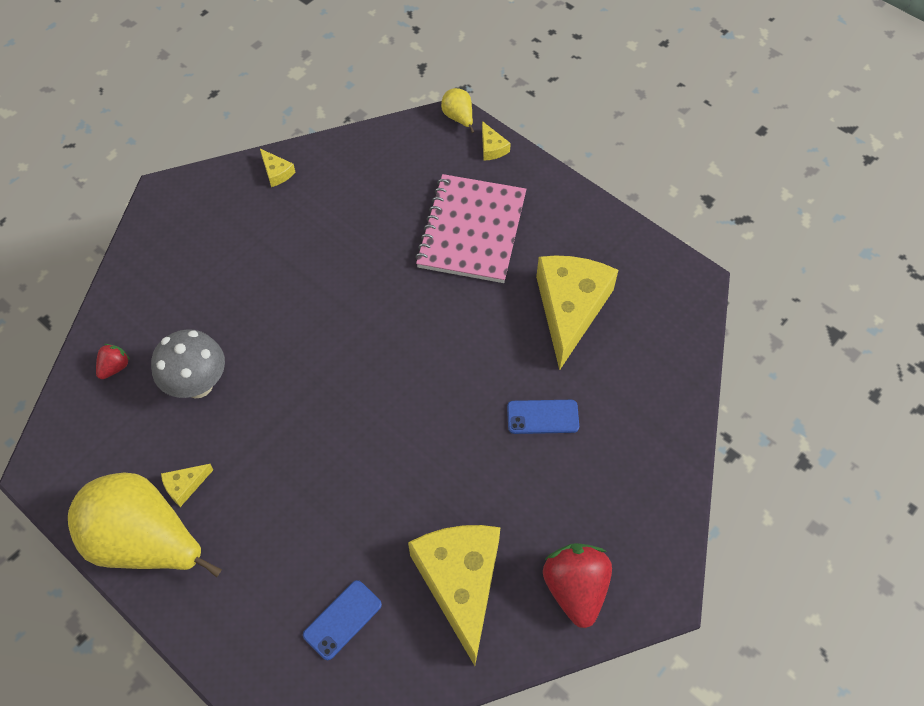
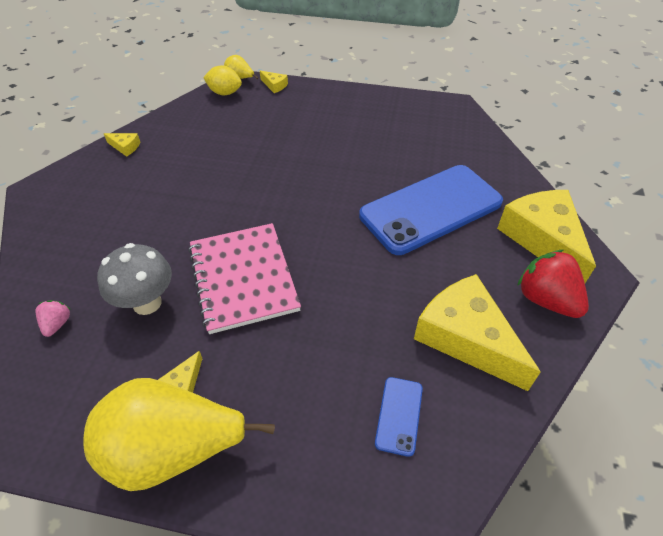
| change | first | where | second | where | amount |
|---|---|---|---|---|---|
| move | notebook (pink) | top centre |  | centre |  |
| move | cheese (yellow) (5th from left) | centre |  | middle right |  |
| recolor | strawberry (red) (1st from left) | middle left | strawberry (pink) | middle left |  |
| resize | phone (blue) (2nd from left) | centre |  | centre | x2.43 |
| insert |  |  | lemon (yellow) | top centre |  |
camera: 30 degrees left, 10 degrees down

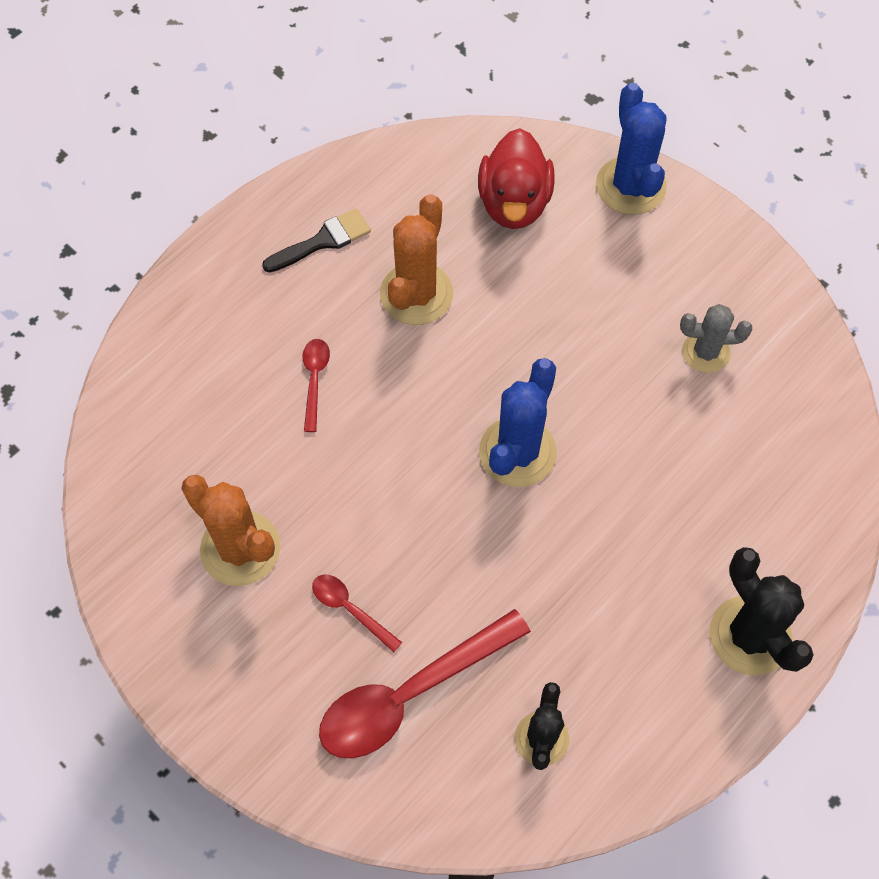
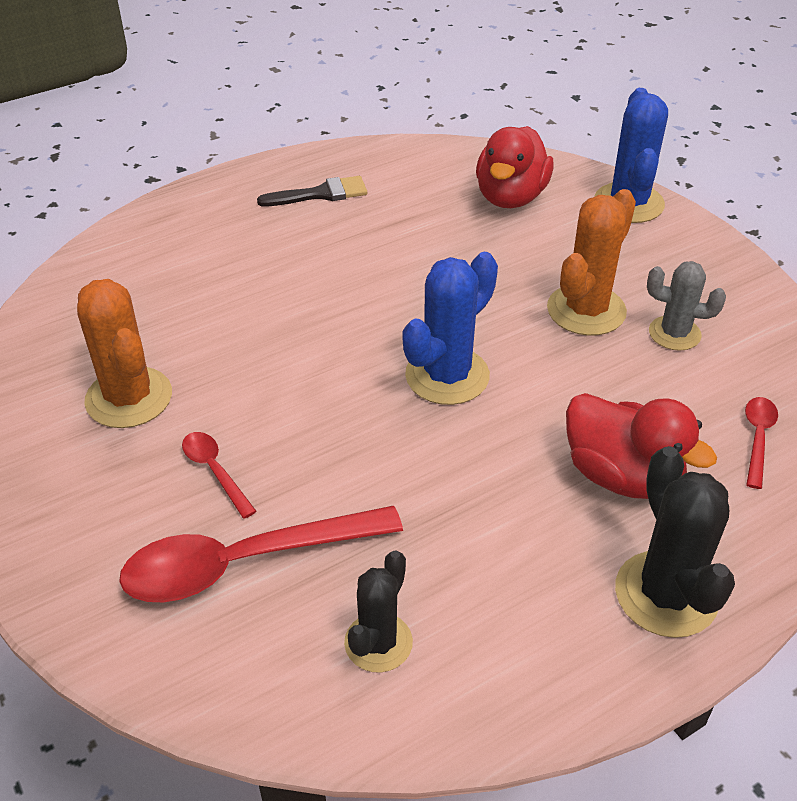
| change | first | where | second | where | amount |
|---|---|---|---|---|---|
| move | cactus (orange) (2nd from left) | top centre |  | top right |  |
| move | spoon (red) (1st from left in the first image) | centre | spoon (red) (3rd from left) | middle right |  |
| insert |  |  | duck (red) (2nd from left) | middle right |  |
camera: 15 degrees right, 20 degrees down

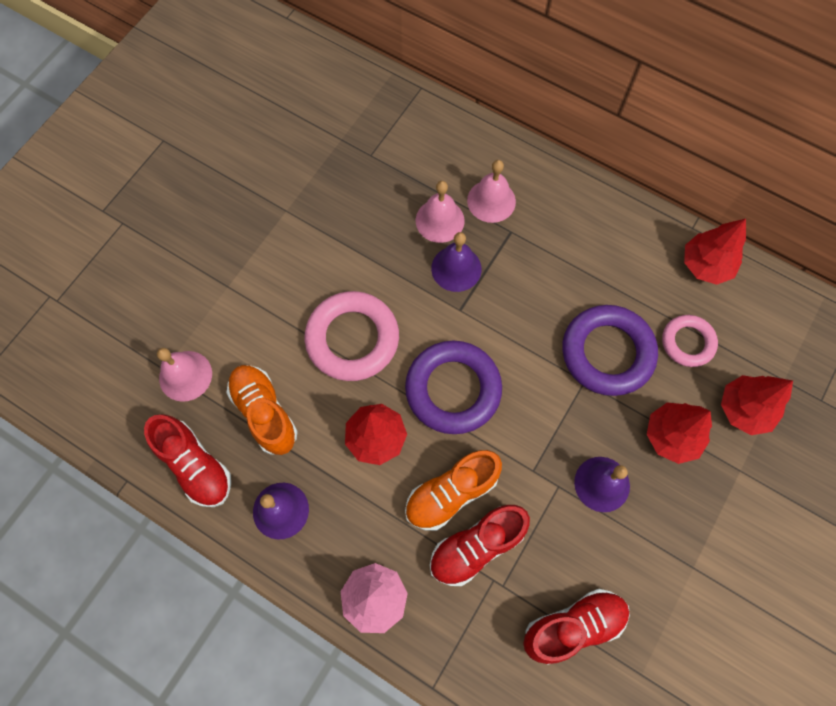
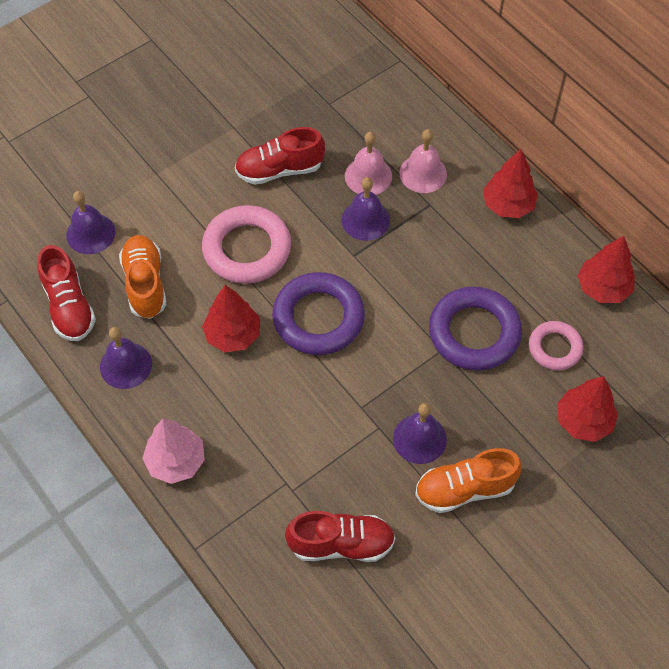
| change | first | where | second | where | amount |
|---|---|---|---|---|---|
| recolor | bell (pink) (1st from left) | middle left | bell (purple) (1st from left) | top left |  |
| move | tree (red) (2nd from left) | middle right |  | top right |  |
| move | shoe (orange) (2nd from left) | bottom centre |  | bottom right |  |
| move | shoe (red) (2nd from left) | bottom centre |  | top centre |  |
camera: 20 degrees right, 10 degrees down

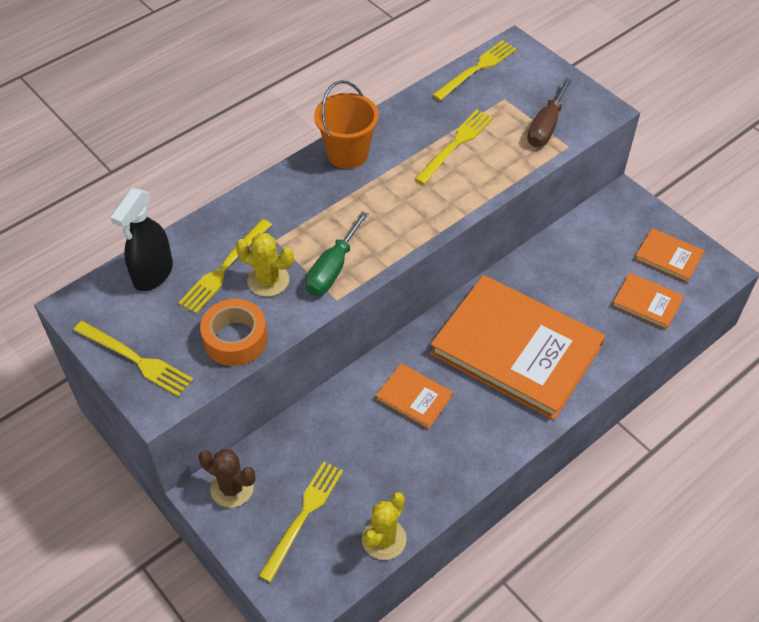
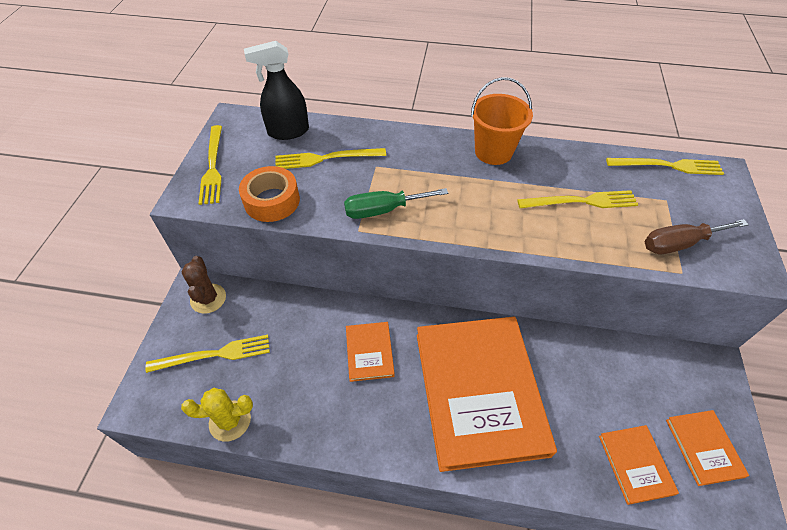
| change | first | where | second | where | amount |
|---|---|---|---|---|---|
| delete | cactus (yellow) (1st from left) | centre |  |  |  |
camera: 50 degrees right, 0 degrees up

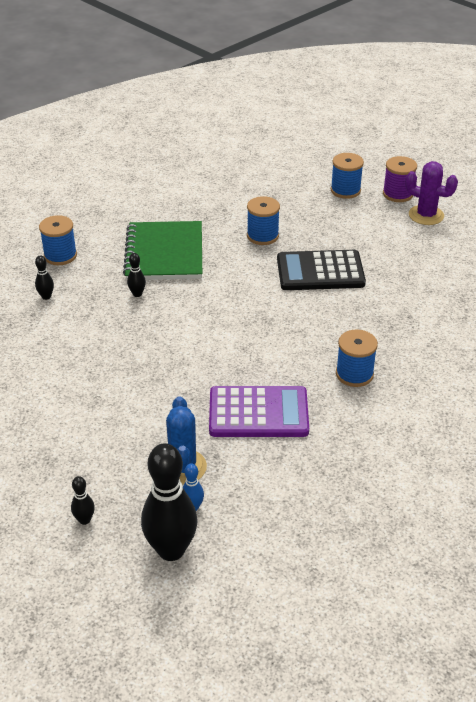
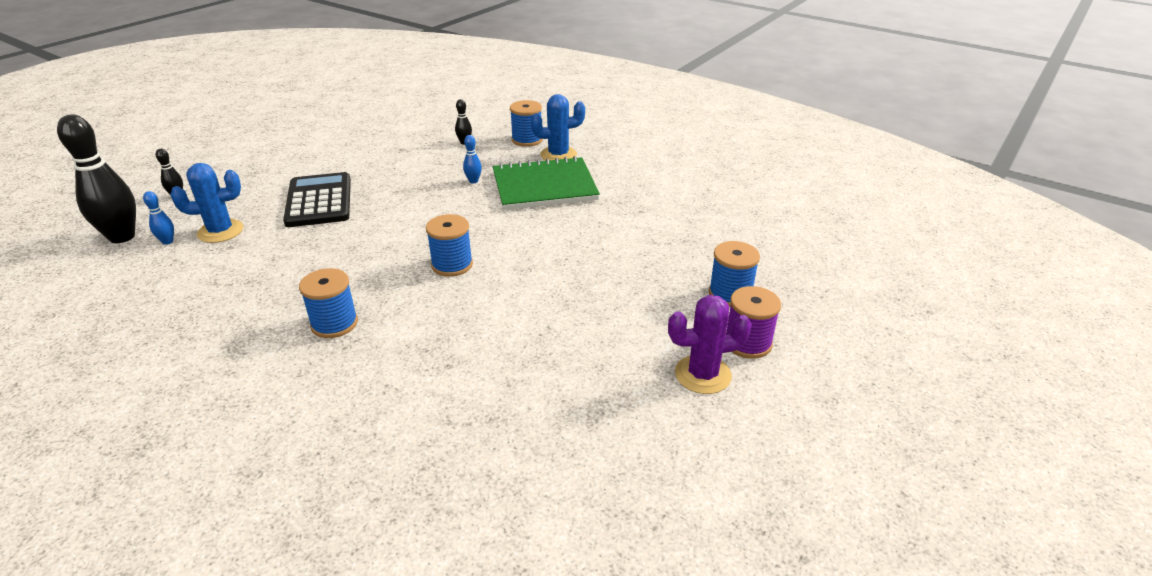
| change | first | where | second | where | amount |
|---|---|---|---|---|---|
| rotate | cactus (purple) | top right |  | centre | 60 degrees clockwise |
| move | spool (blue) (2nd from left) | top centre |  | centre |  |
| move | calculator (black) | middle right |  | middle left |  |
| recolor | bowling pin (black) (3rd from left) | middle left | bowling pin (blue) (2nd from left) | top centre |  |
| delete | calculator (purple) | centre |  |  |  |
| insert |  |  | cactus (blue) (2nd from left) | top centre |  |
camera: 80 degrees right, 5 degrees down

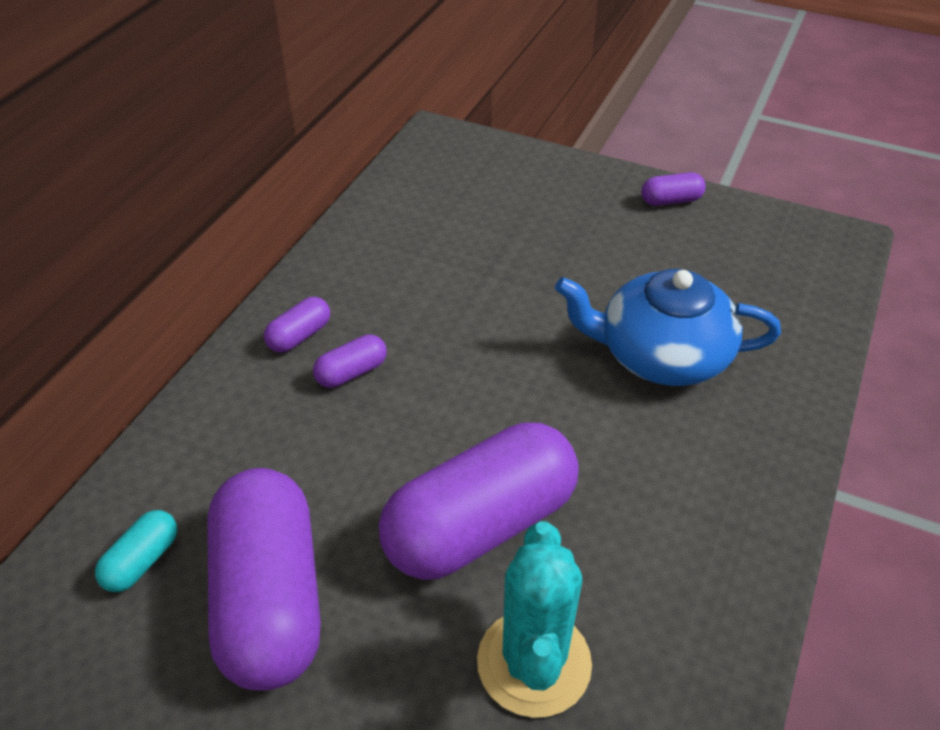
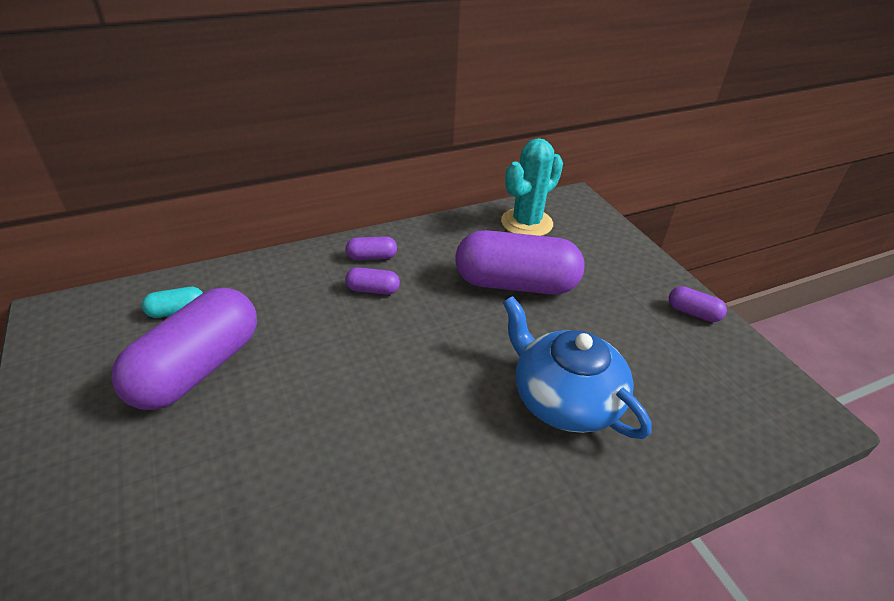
| change | first | where | second | where | amount |
|---|---|---|---|---|---|
| move | capsule (purple) (4th from left) | bottom centre |  | centre |  |
| move | cactus (turquoise) | bottom centre |  | top centre |  |
camera: 40 degrees right, 5 degrees down

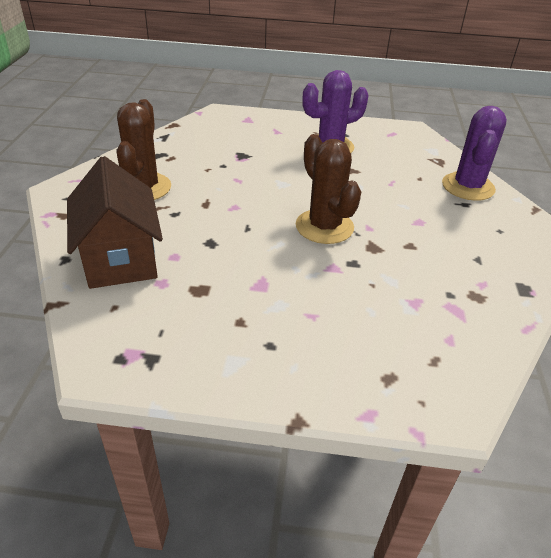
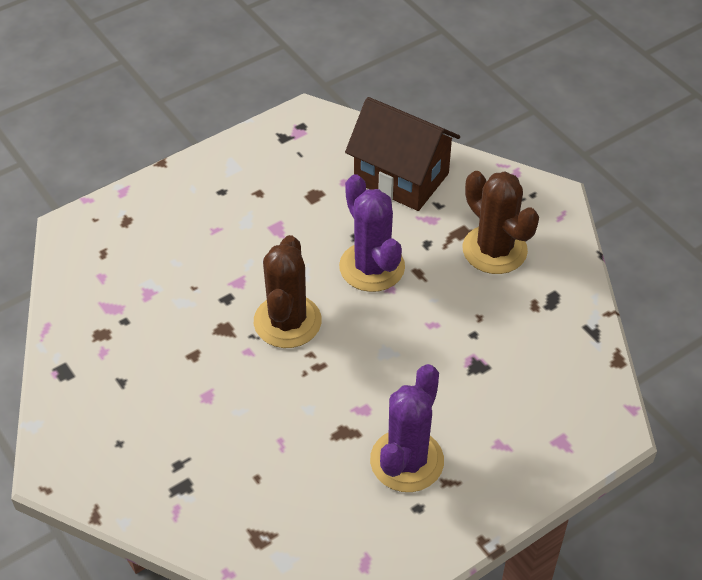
| change | first | where | second | where | amount |
|---|---|---|---|---|---|
| move | cactus (purple) (2nd from left in the first image) | top right | cactus (purple) (1st from left) | centre |  |
| rotate | cactus (brown) (2nd from left in the first image) | centre | cactus (brown) (1st from left) | centre | 75 degrees clockwise |
camera: 140 degrees right, 10 degrees up

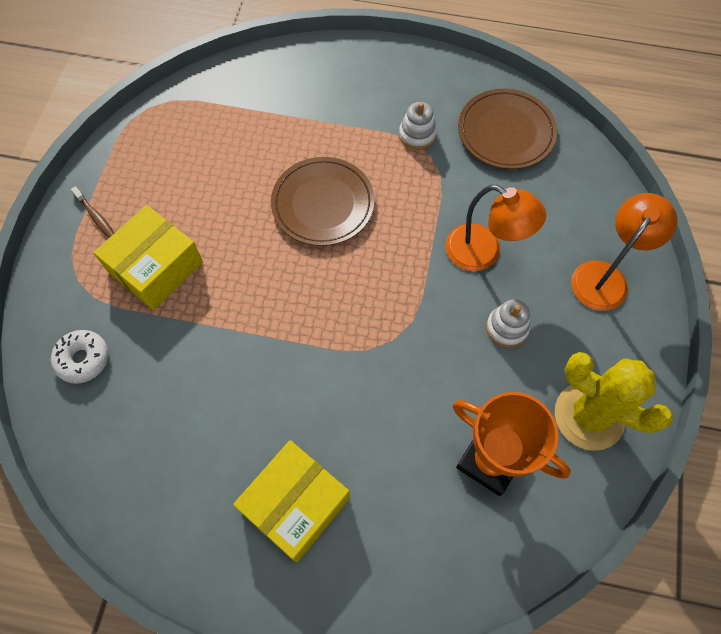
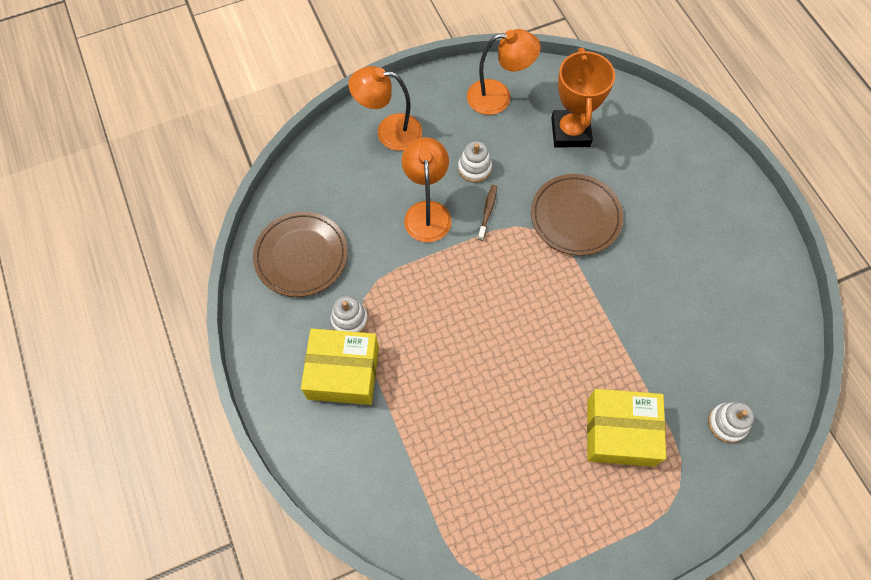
| change | first | where | second | where | amount |
|---|---|---|---|---|---|
| move | plate (brown) (1st from left in the first image) | top centre | plate (brown) (2nd from left) | centre |  |
| move | toothbrush (brown) | middle left |  | centre |  |
| replace | donut (white) | middle left | stacking toy (white) (3rd from left) | bottom right |  |
| replace | cactus (yellow) | middle right | lamp (orange) (3rd from left) | top centre |  |
| move | box (yellow) (2nd from left in the first image) | bottom centre | box (yellow) (1st from left) | centre |  |
camera: 125 degrees left, 0 degrees up

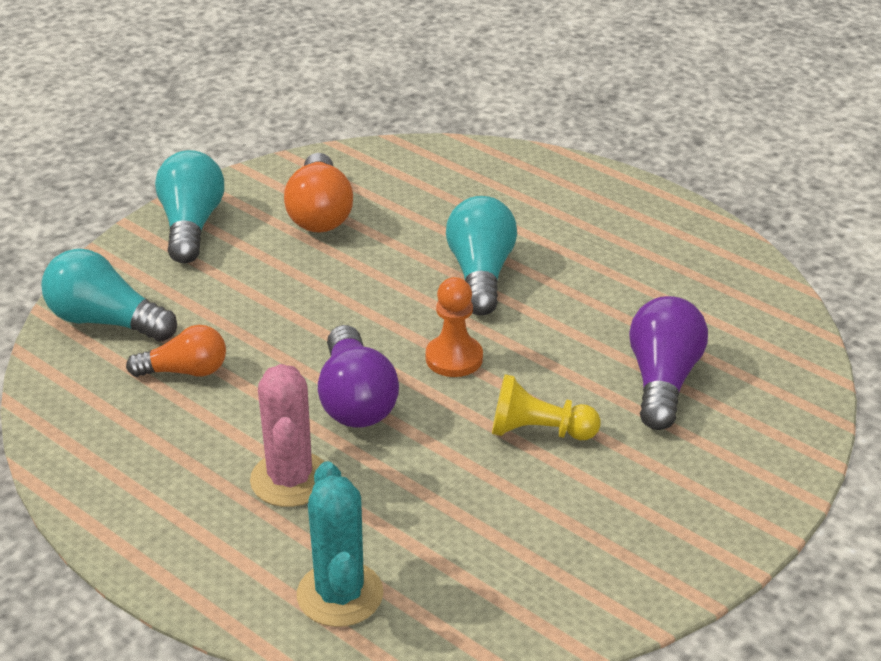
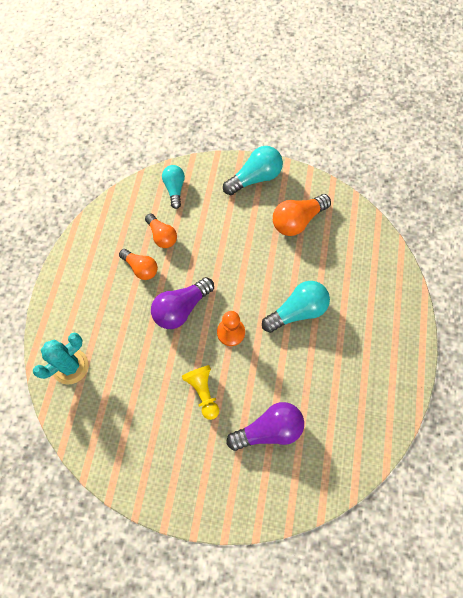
| change | first | where | second | where | amount |
|---|---|---|---|---|---|
| resize | light bulb (turquoise) (1st from left) | middle left |  | top centre | x0.67 |
| delete | cactus (pink) | middle left |  |  |  |
| insert |  |  | light bulb (orange) (1st from left) | middle left |  |
camera: 60 degrees right, 30 degrees up

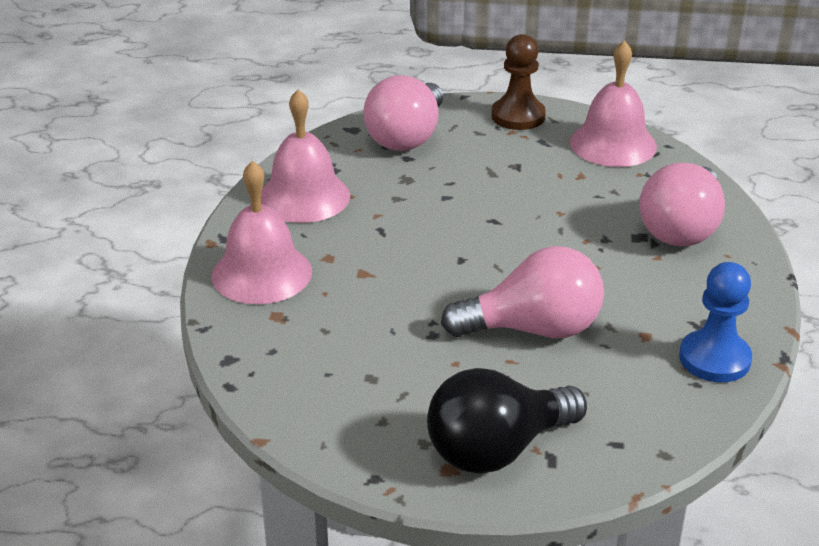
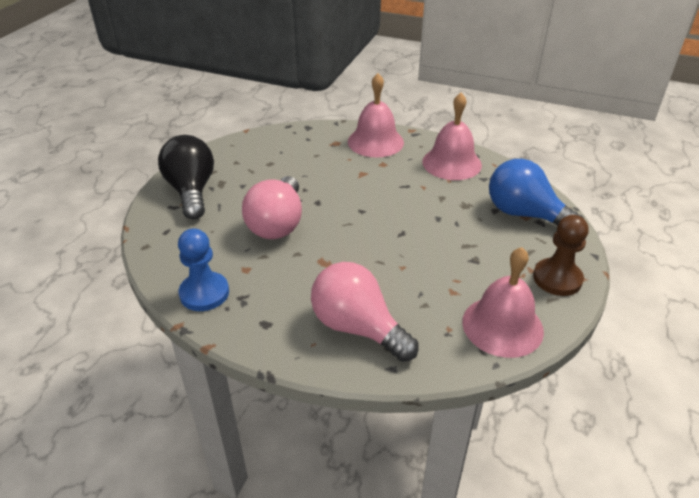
| change | first | where | second | where | amount |
|---|---|---|---|---|---|
| recolor | light bulb (pink) (1st from left) | top centre | light bulb (blue) | middle right |  |
camera: 105 degrees right, 5 degrees up

